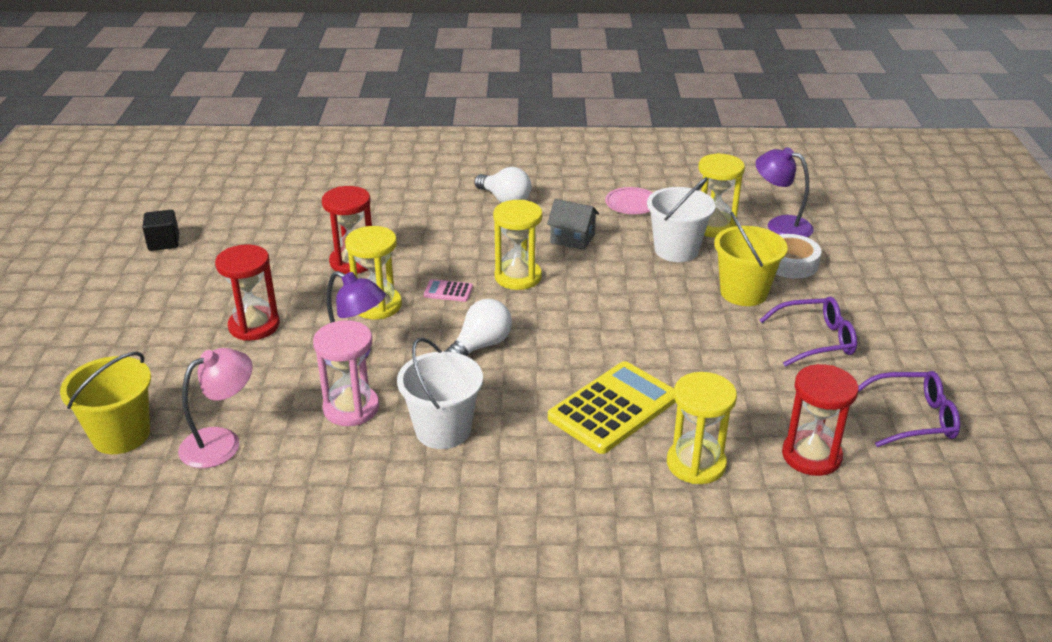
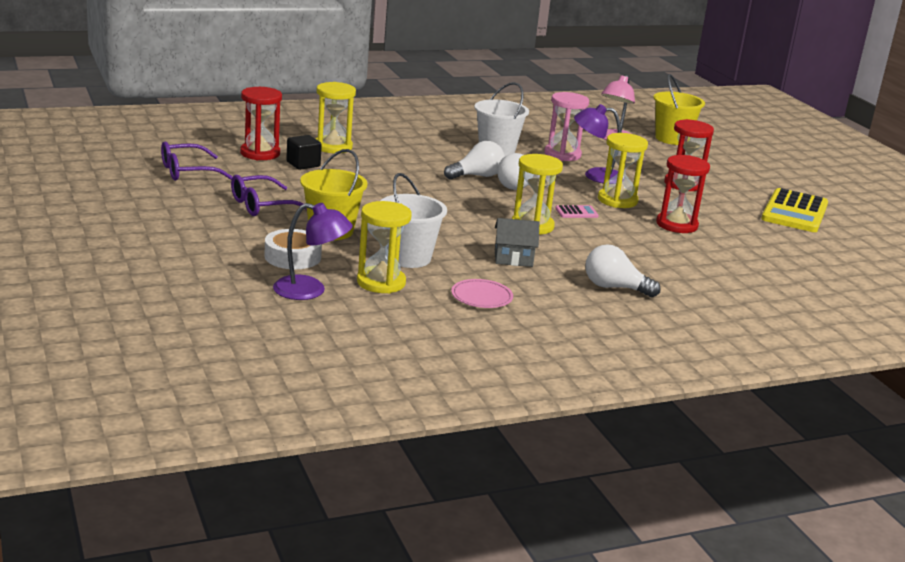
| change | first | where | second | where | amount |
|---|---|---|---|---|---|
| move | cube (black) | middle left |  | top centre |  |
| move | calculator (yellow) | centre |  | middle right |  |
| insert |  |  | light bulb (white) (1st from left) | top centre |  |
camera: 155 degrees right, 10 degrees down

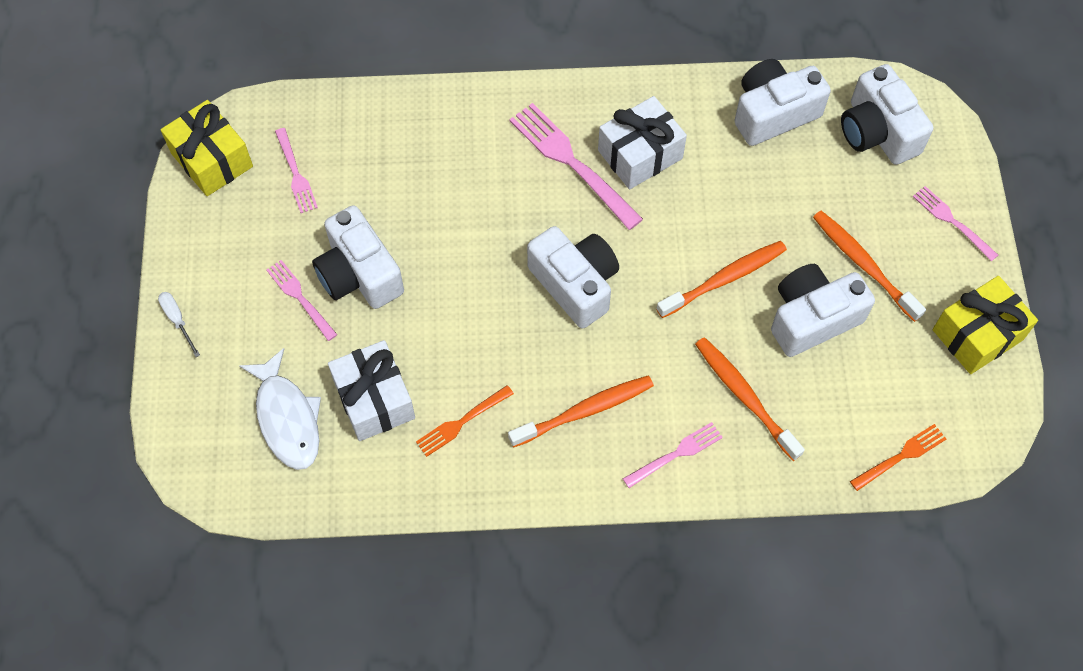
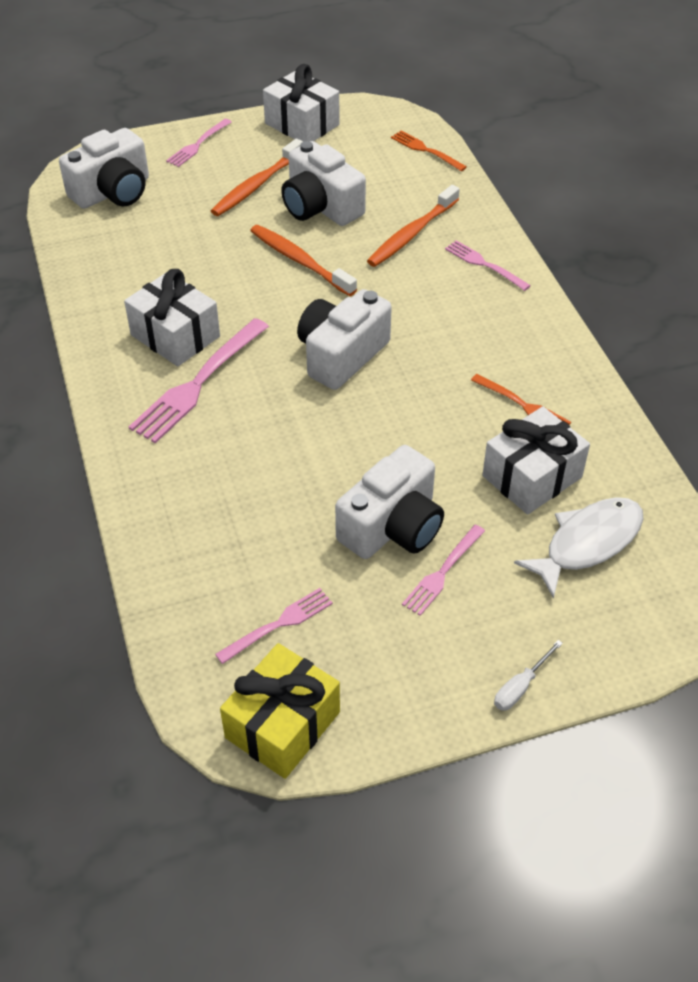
| change | first | where | second | where | amount |
|---|---|---|---|---|---|
| delete | camera (white) (3rd from left) | top right |  |  |  |
| recolor | gift (yellow) (2nd from left) | middle right | gift (white) (2nd from left) | top centre |  |
| delete | toothbrush (orange) (1st from left) | centre |  |  |  |
camera: 105 degrees left, 15 degrees down

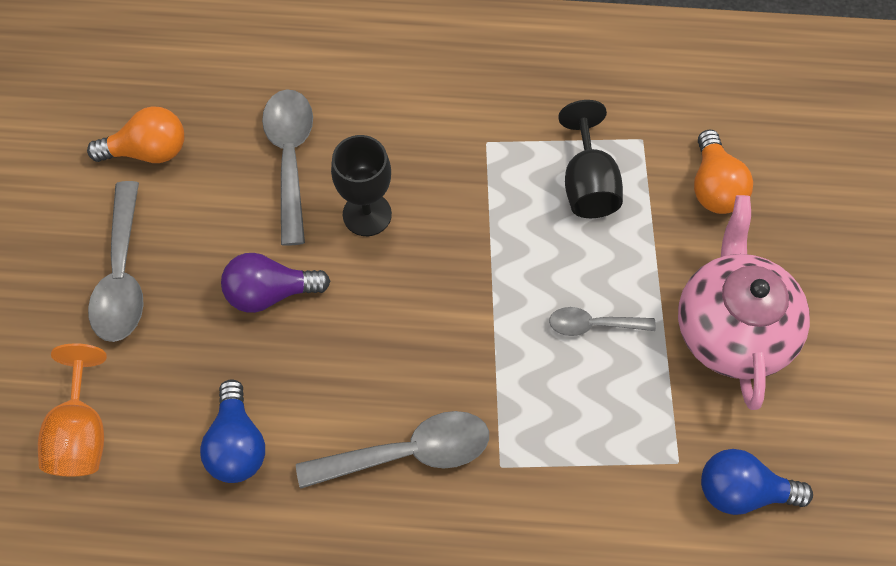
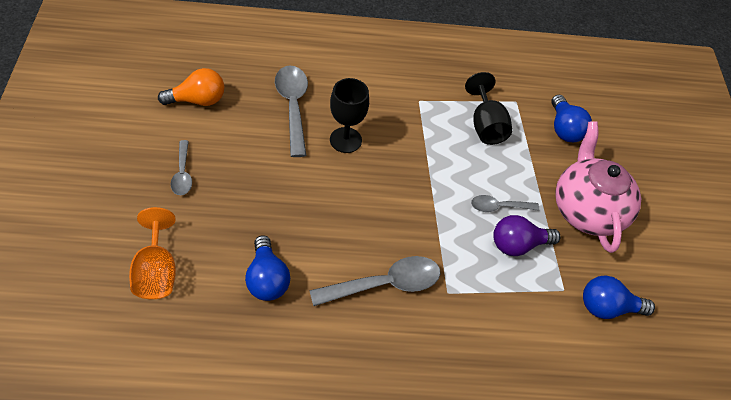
| change | first | where | second | where | amount |
|---|---|---|---|---|---|
| recolor | light bulb (orange) (2nd from left) | top right | light bulb (blue) (2nd from left) | top right |  |
| resize | spoon (grey) (1st from left) | middle left |  | middle left | x0.58 |
| move | light bulb (purple) | middle left |  | middle right |  |
camera: 10 degrees left, 10 degrees down

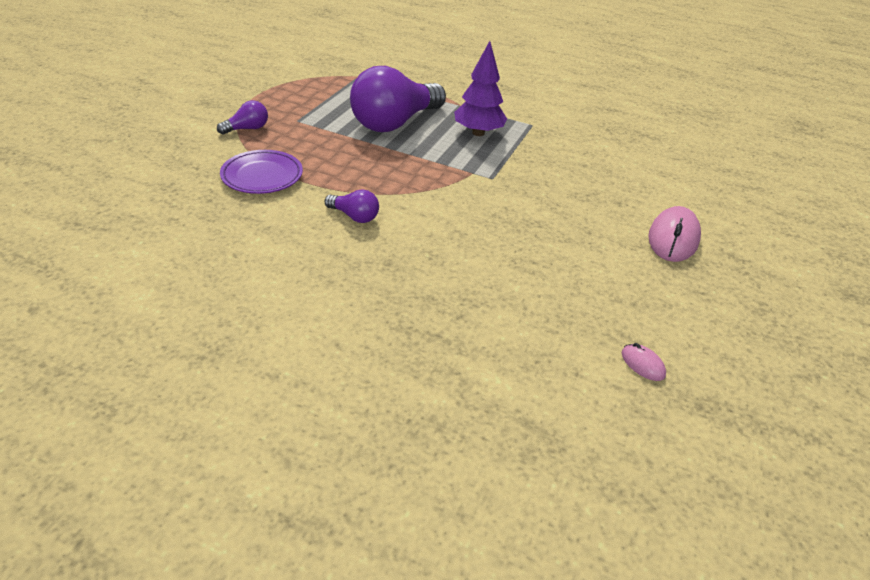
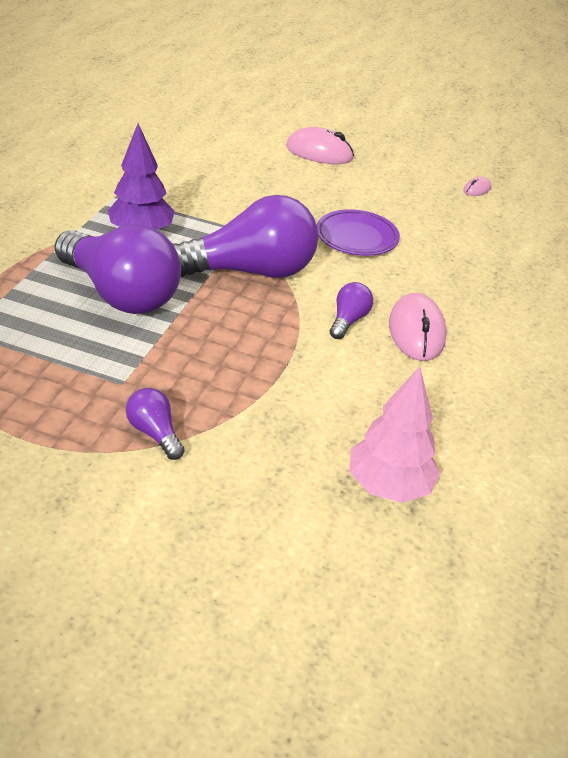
| change | first | where | second | where | amount |
|---|---|---|---|---|---|
| move | plate (purple) | top left |  | top centre |  |
| insert |  |  | light bulb (purple) (3rd from left) | top centre |  |
| insert |  |  | mouse (pink) (2nd from left) | middle right |  |
| insert |  |  | tree (pink) | middle right |  |
camera: 95 degrees left, 0 degrees up

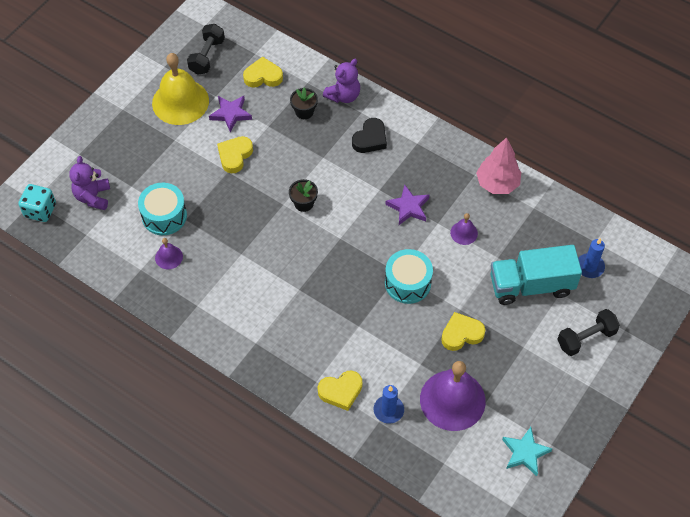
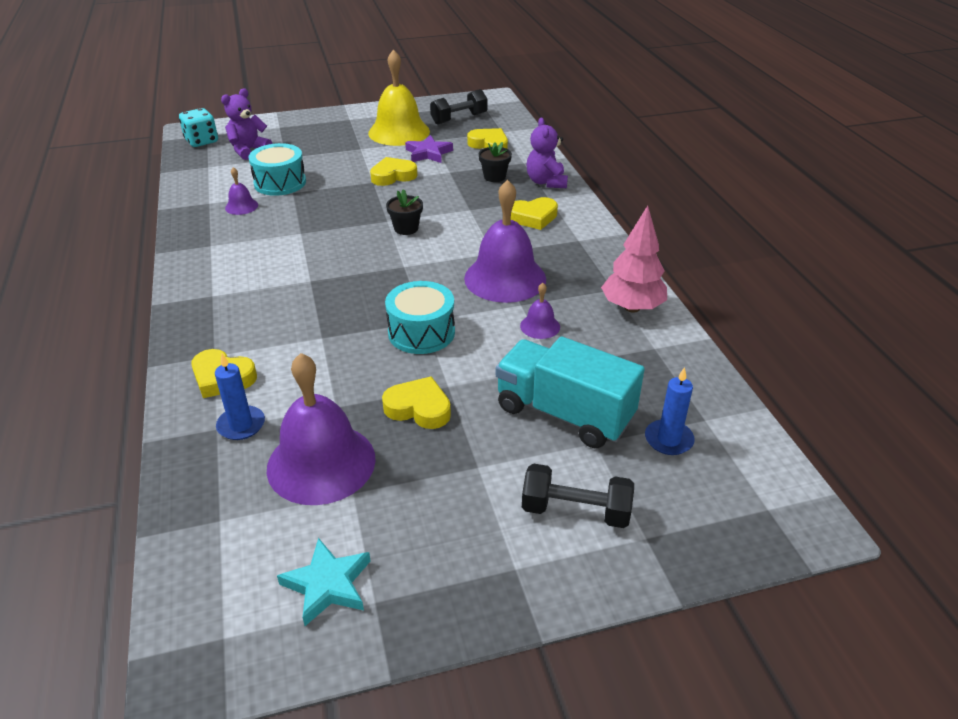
| change | first | where | second | where | amount |
|---|---|---|---|---|---|
| rotate | teddy bear (purple) (2nd from left) | top centre |  | top centre | 90 degrees clockwise |
| recolor | heart (black) | top centre | heart (yellow) (5th from left) | top centre |  |
| replace | star (purple) (2nd from left) | centre | bell (purple) (3rd from left) | centre |  |
camera: 40 degrees right, 20 degrees down

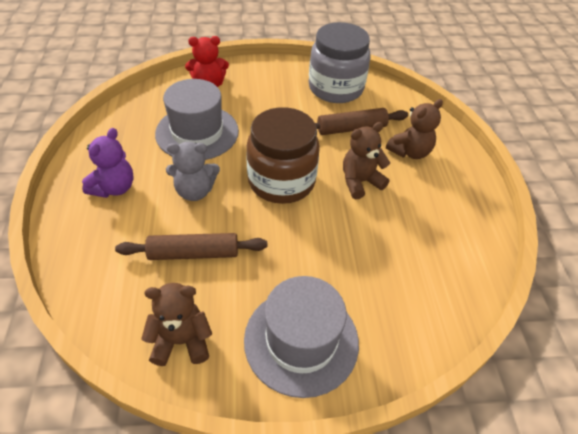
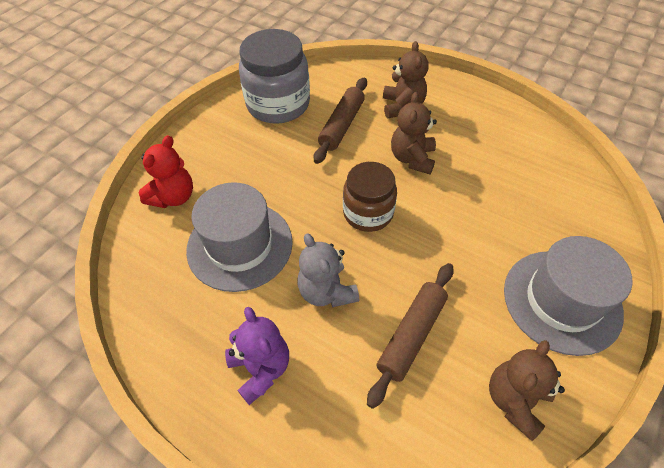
| change | first | where | second | where | amount |
|---|---|---|---|---|---|
| resize | jar (brown) | centre |  | centre | x0.66 |
| rotate | teddy bear (grey) | centre |  | centre | 120 degrees clockwise |
camera: 50 degrees left, 5 degrees up

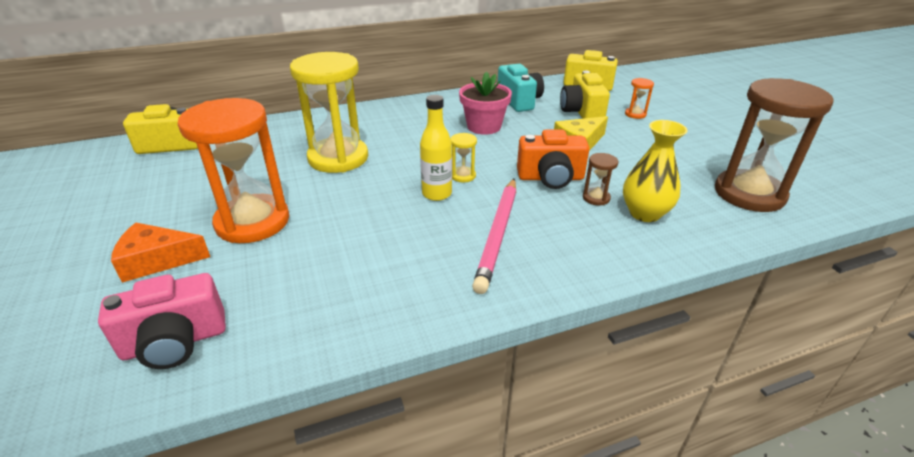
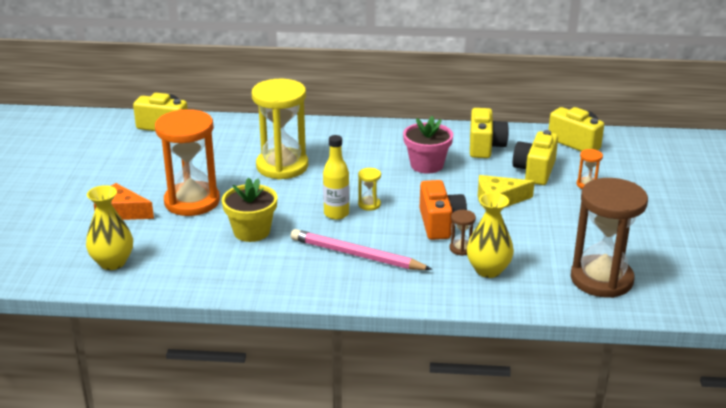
| change | first | where | second | where | amount |
|---|---|---|---|---|---|
| recolor | camera (turquoise) | top centre | camera (yellow) (2nd from left) | top right |  |
| rotate | camera (orange) | centre |  | centre | 120 degrees counterclockwise |
| rotate | pencil (pink) | centre |  | centre | 75 degrees clockwise |
| replace | camera (pink) | bottom left | vase (yellow) (1st from left) | middle left |  |
| insert |  |  | flower pot (yellow) | centre |  |
camera: 25 degrees right, 5 degrees down

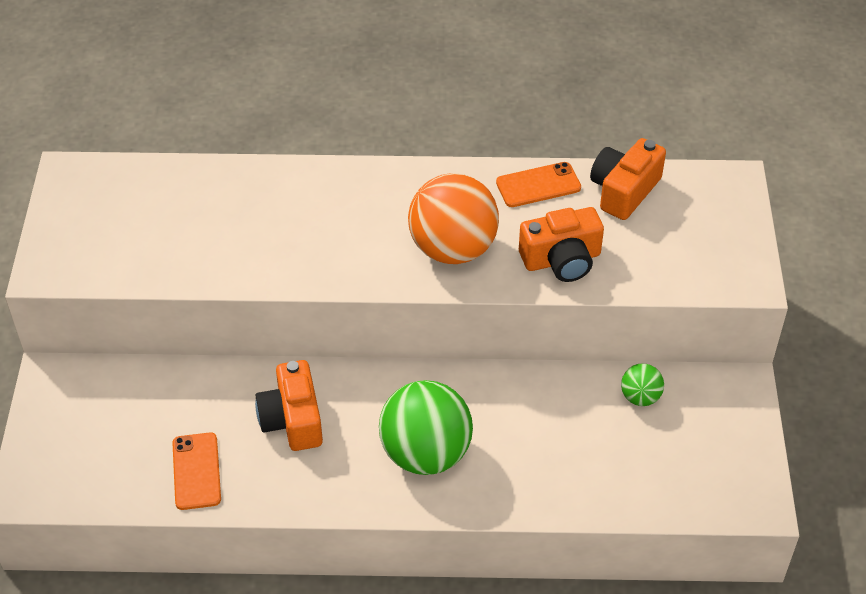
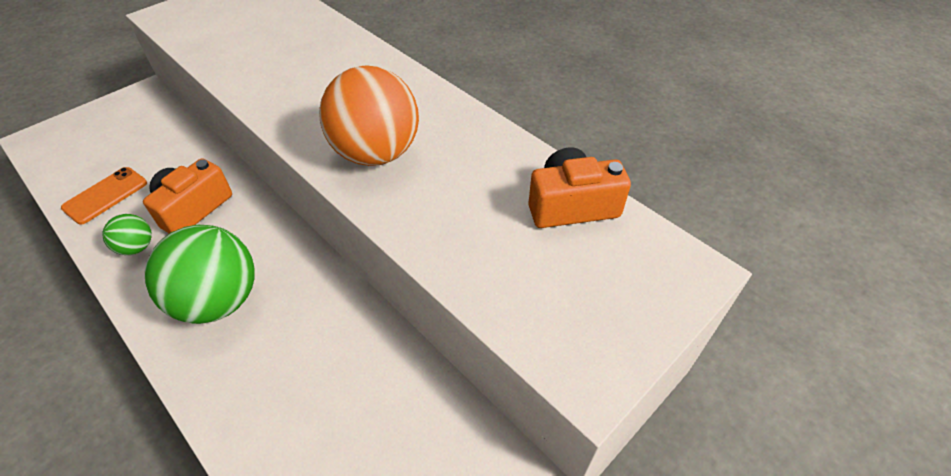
| change | first | where | second | where | amount |
|---|---|---|---|---|---|
| delete | phone (orange) (2nd from left) | top centre |  |  |  |
| delete | camera (orange) (2nd from left) | centre |  |  |  |
| move | ball (green) (2nd from left in the first image) | middle right | ball (green) (1st from left) | middle left |  |
camera: 45 degrees right, 0 degrees up

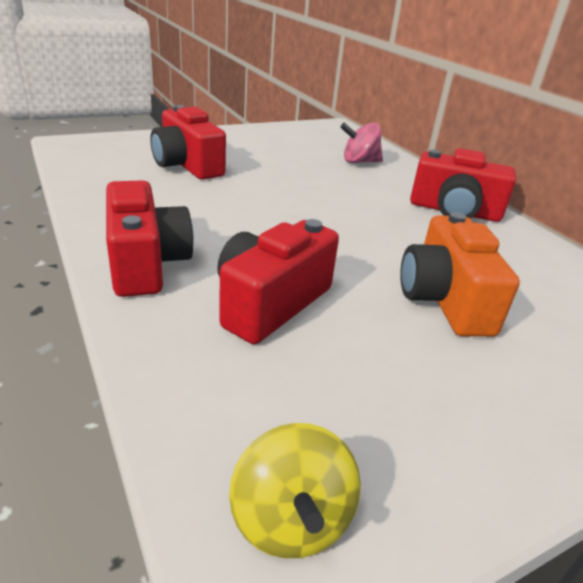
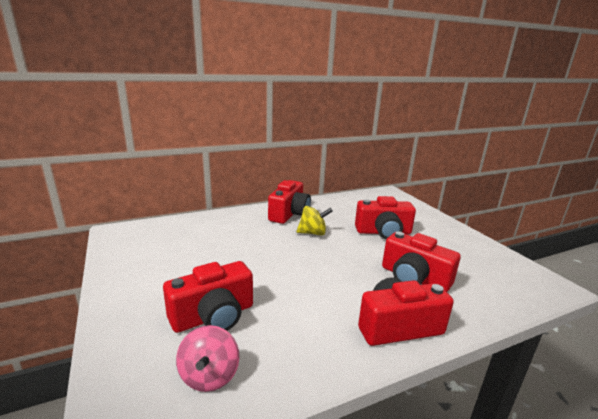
| change | first | where | second | where | amount |
|---|---|---|---|---|---|
| move | spinning top (pink) | top centre |  | bottom centre |  |
| recolor | camera (orange) | middle right | camera (red) (3rd from left) | centre |  |
| move | spinning top (yellow) | bottom centre |  | centre |  |
camera: 85 degrees left, 10 degrees down

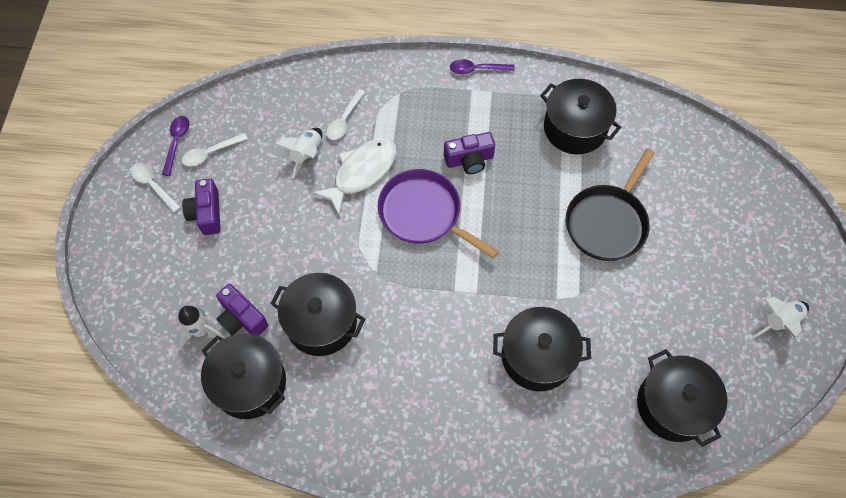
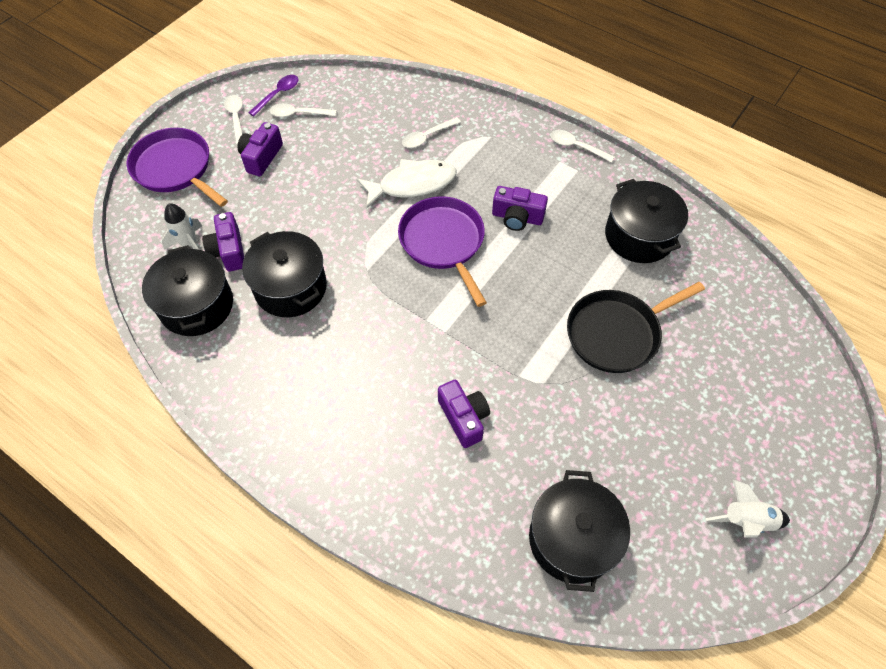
| change | first | where | second | where | amount |
|---|---|---|---|---|---|
| recolor | spoon (purple) (2nd from left) | top centre | spoon (white) (4th from left) | top centre |  |
| delete | rocket (white) (2nd from left) | top centre |  |  |  |
| replace | pot (black) (3rd from left) | bottom centre | camera (purple) (3rd from left) | centre |  |
| insert |  |  | pan (purple) (1st from left) | top left |  |
camera: 30 degrees right, 5 degrees down

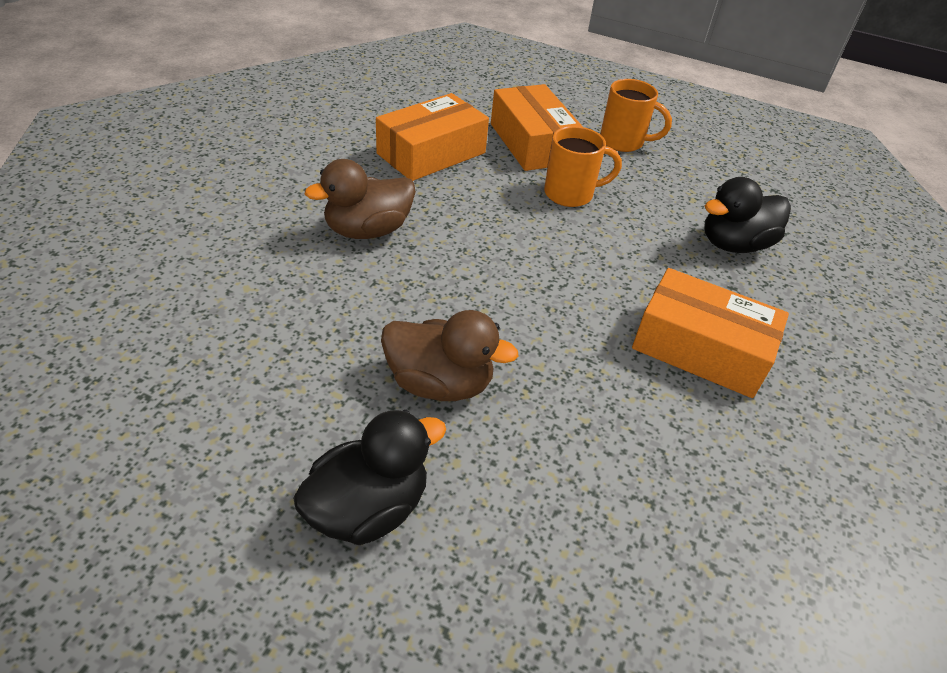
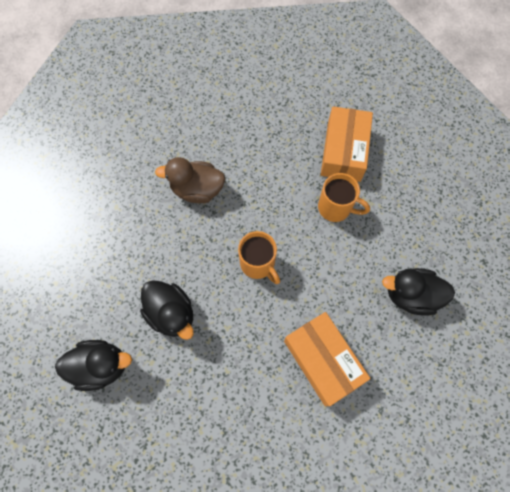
| change | first | where | second | where | amount |
|---|---|---|---|---|---|
| move | mug (orange) (2nd from left in the first image) | top right | mug (orange) (1st from left) | centre |  |
| delete | box (orange) (1st from left) | top centre |  |  |  |
| recolor | duck (brown) (2nd from left) | centre | duck (black) (2nd from left) | middle left |  |
camera: 35 degrees right, 25 degrees up

